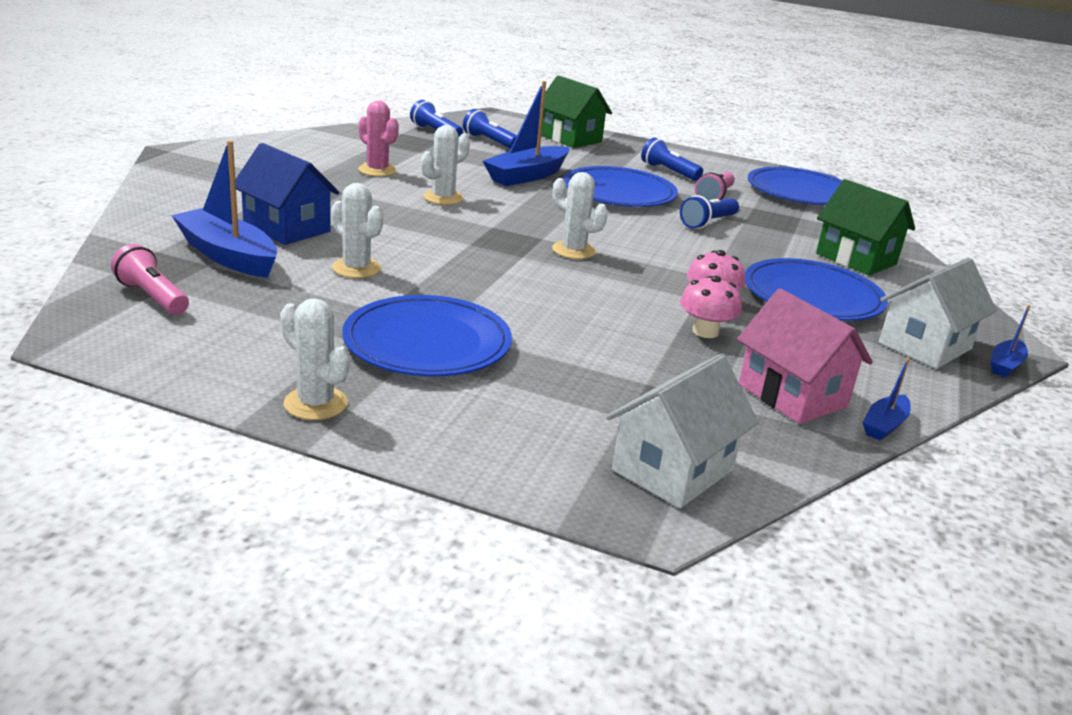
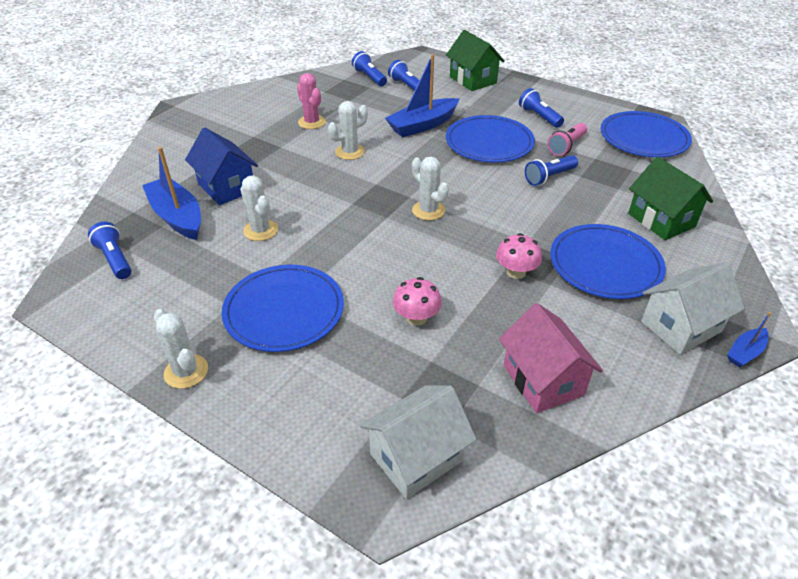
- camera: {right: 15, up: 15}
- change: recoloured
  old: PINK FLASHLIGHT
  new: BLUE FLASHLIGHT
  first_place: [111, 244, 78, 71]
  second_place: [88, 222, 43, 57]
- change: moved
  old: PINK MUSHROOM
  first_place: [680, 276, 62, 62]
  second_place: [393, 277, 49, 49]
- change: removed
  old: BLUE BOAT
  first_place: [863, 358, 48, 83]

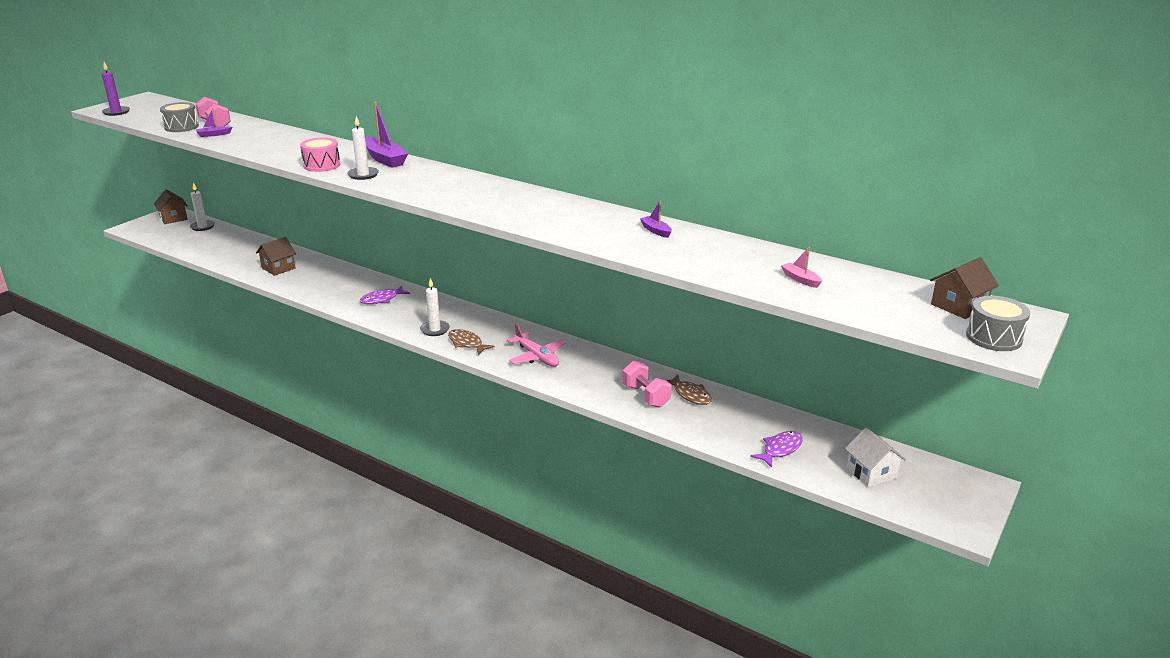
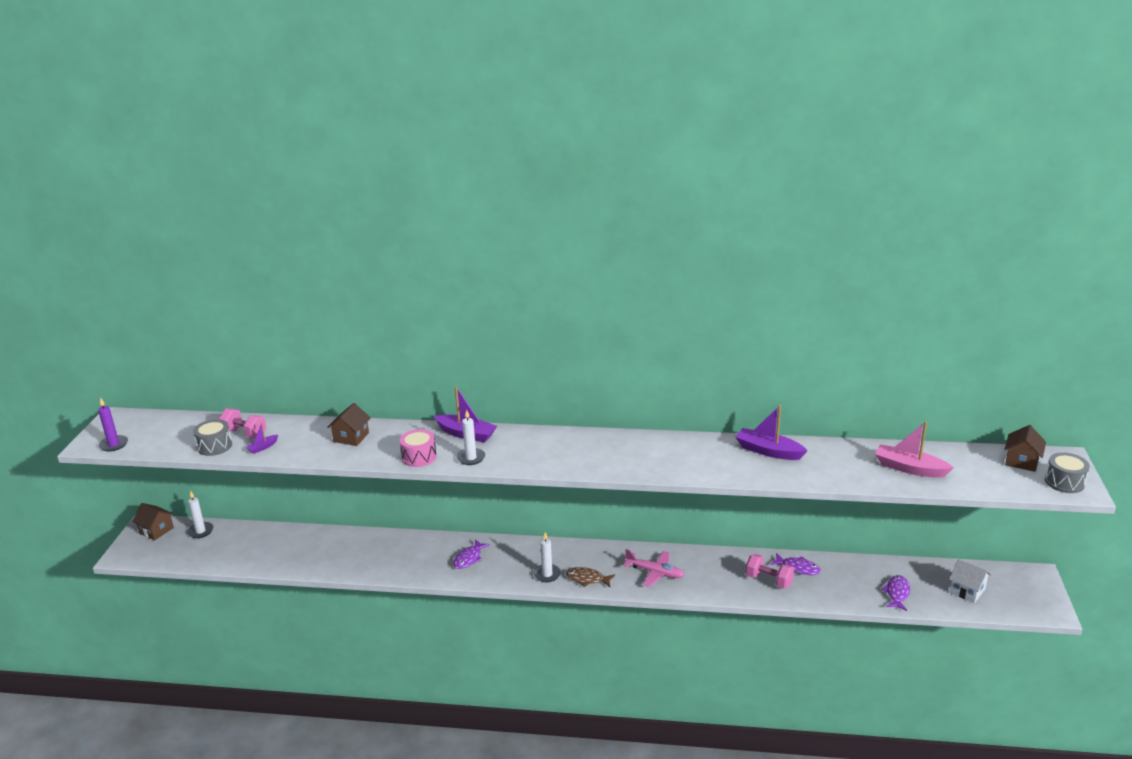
- camera: {right: -25, up: 0}
- change: resized
  old: PURPLE BOAT
  first_place: [640, 200, 32, 38]
  second_place: [736, 405, 72, 55]
  factor: 1.98
- change: moved
  old: BROWN HOUSE
  first_place: [256, 237, 40, 39]
  second_place: [327, 403, 44, 43]
- change: resized
  old: PINK BOAT
  first_place: [781, 247, 41, 41]
  second_place: [875, 421, 79, 57]
  factor: 1.98
- change: recoloured
  old: BROWN FISH
  new: PURPLE FISH
  first_place: [665, 375, 47, 30]
  second_place: [770, 553, 51, 22]

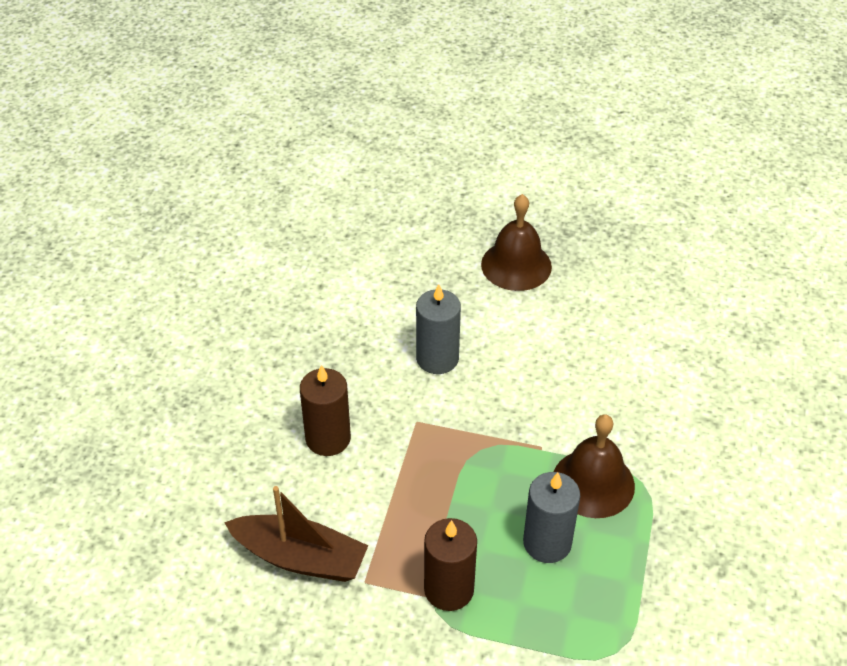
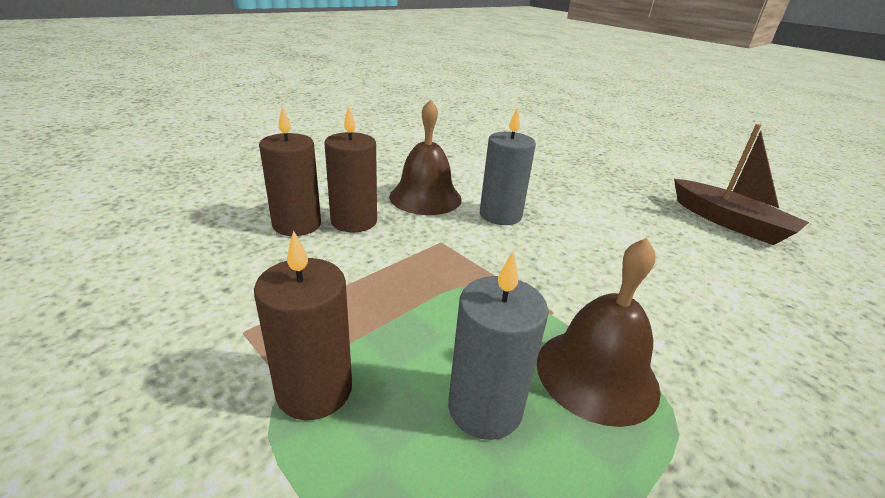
- camera: {right: 30, up: -15}
- change: moved
  old: BROWN BELL
  first_place: [481, 194, 71, 97]
  second_place: [389, 99, 73, 116]
- change: moved
  old: BROWN BOAT
  first_place: [224, 486, 144, 96]
  second_place: [674, 124, 135, 121]
- change: added
  new: BROWN CANDLE
  second_place: [259, 106, 62, 130]

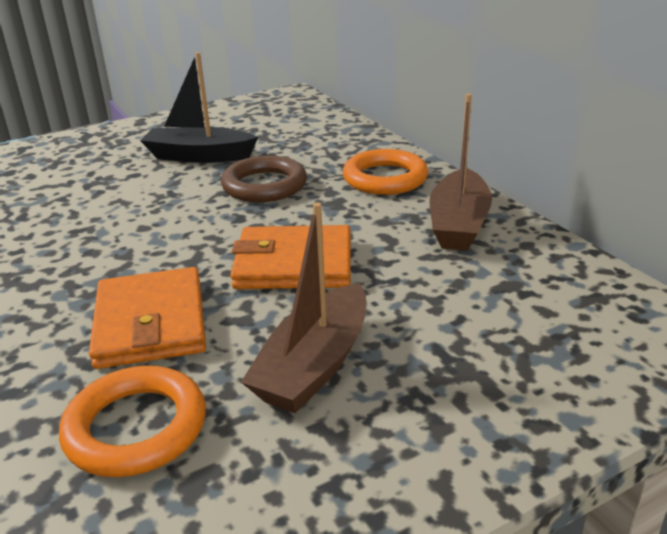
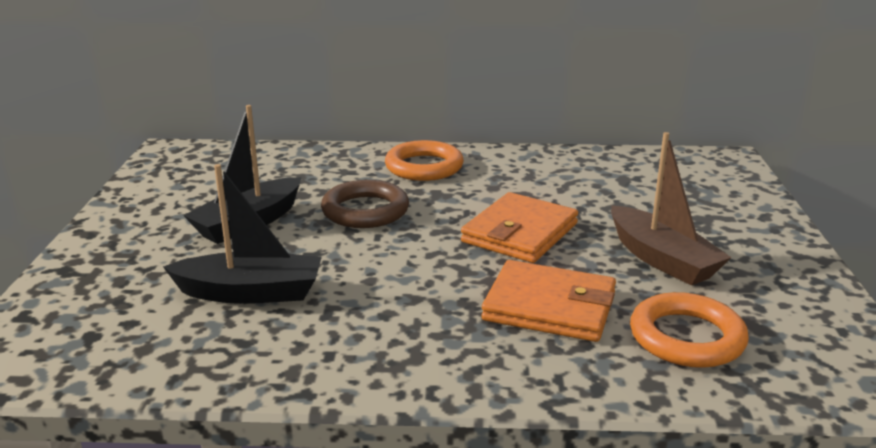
- camera: {right: -60, up: -5}
- change: removed
  old: BROWN BOAT
  first_place: [429, 94, 63, 157]
- change: added
  new: BLACK BOAT
  second_place: [163, 164, 159, 140]

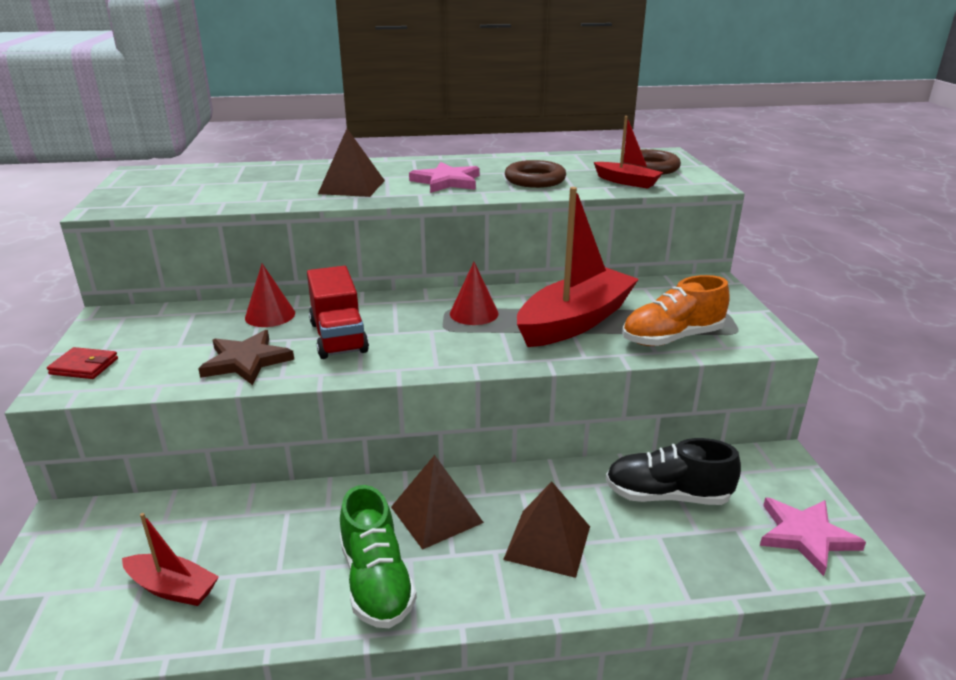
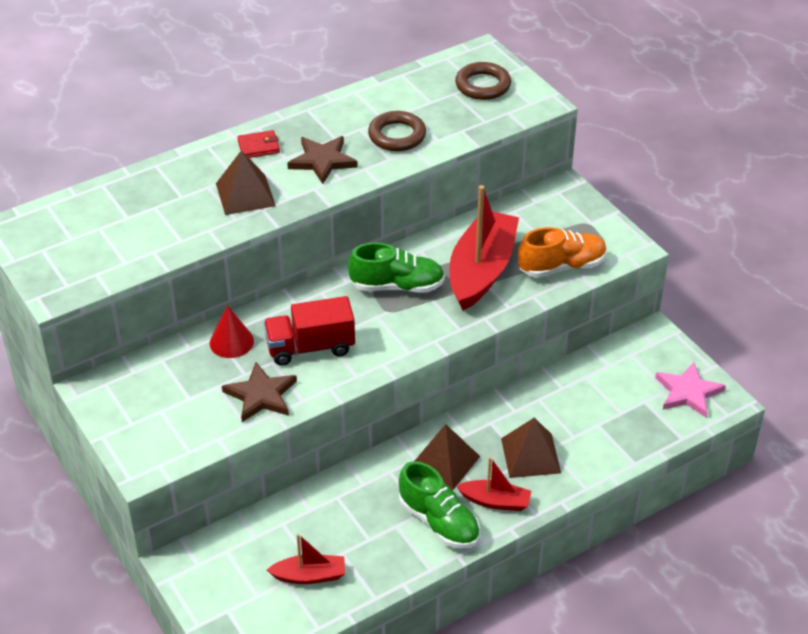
- camera: {right: -25, up: 15}
- change: moved
  old: RED BOAT
  first_place: [594, 116, 69, 73]
  second_place: [457, 457, 74, 54]
- change: recoloured
  old: PINK STAR
  new: BROWN STAR
  first_place: [409, 162, 71, 31]
  second_place: [287, 136, 71, 48]
- change: replaced
  old: RED CONE
  new: GREEN SHOE
  first_place: [450, 262, 49, 63]
  second_place: [348, 242, 97, 51]
- change: turned
  old: RED TRUCK
  first_place: [307, 266, 62, 93]
  second_place: [264, 296, 91, 70]
  degrees: 120
- change: turned
  old: ORANGE SHOE
  first_place: [622, 275, 108, 71]
  second_place: [518, 227, 89, 51]
  degrees: -150
- change: moved
  old: RED WALLET
  first_place: [47, 347, 71, 32]
  second_place: [237, 130, 43, 28]
- change: removed
  old: BLACK SHOE
  first_place: [606, 438, 135, 67]

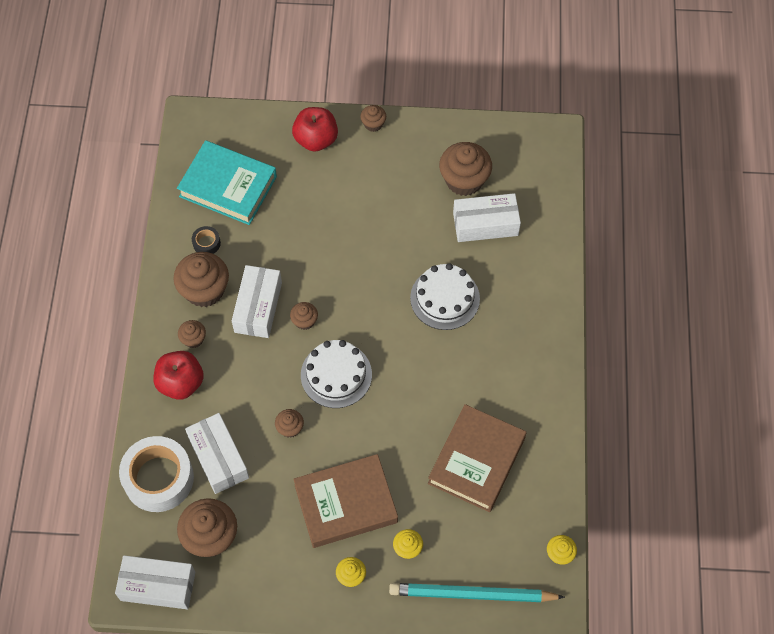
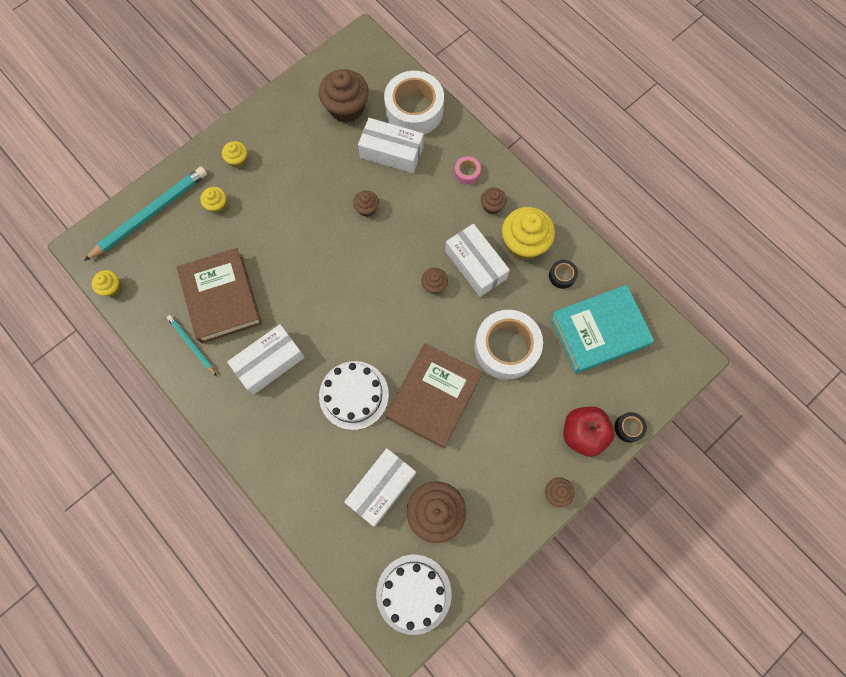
- camera: {right: 135, up: 10}
- change: recoloured
  old: BROWN CUPCAKE
  new: YELLOW CUPCAKE
  first_place: [173, 252, 56, 55]
  second_place: [502, 207, 53, 53]
- change: moved
  old: WHITE CAKE
  first_place: [301, 340, 71, 68]
  second_place: [376, 555, 75, 80]
- change: replaced
  old: RED APPLE
  new: PINK TAPE
  first_place: [153, 351, 51, 49]
  second_place: [454, 156, 27, 29]
- change: moved
  old: BROWN BOOK
  first_place: [293, 454, 105, 94]
  second_place: [386, 343, 97, 105]
- change: moved
  old: WHITE BOX
  first_place: [115, 555, 80, 54]
  second_place: [227, 324, 78, 70]
- change: added
  new: WHITE TAPE
  second_place: [474, 310, 69, 70]
- change: added
  new: TURQUOISE PENCIL
  second_place: [167, 315, 50, 61]
- change: added
  new: BLACK TAPE
  second_place: [615, 412, 32, 31]

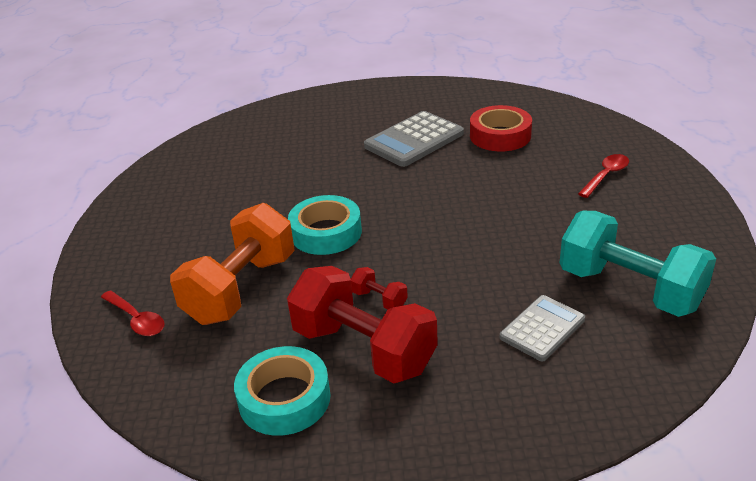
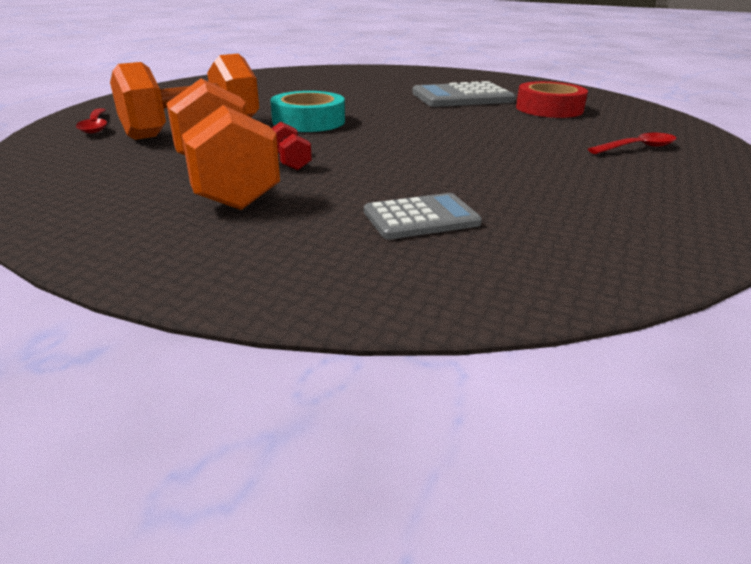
- camera: {right: 25, up: -5}
- change: removed
  old: TURQUOISE DUMBBELL
  first_place: [560, 211, 156, 106]
- change: recoloured
  old: RED DUMBBELL
  new: ORANGE DUMBBELL
  first_place: [287, 266, 151, 117]
  second_place: [166, 78, 114, 132]
- change: removed
  old: TURQUOISE TAPE
  first_place: [234, 346, 96, 90]

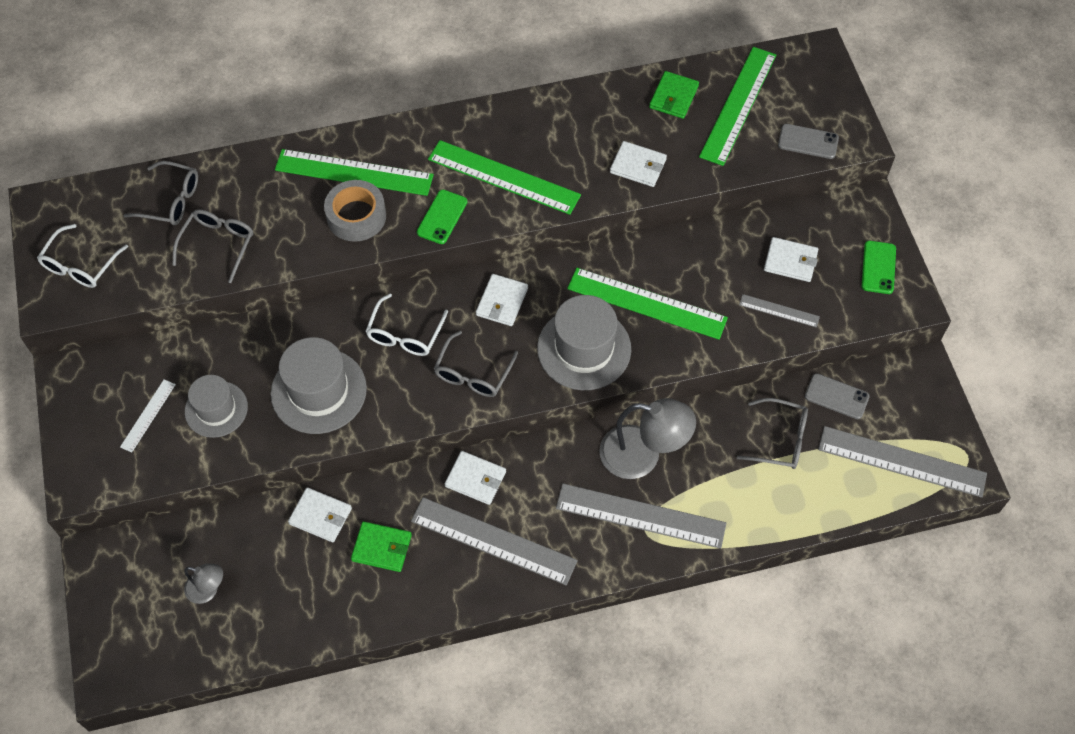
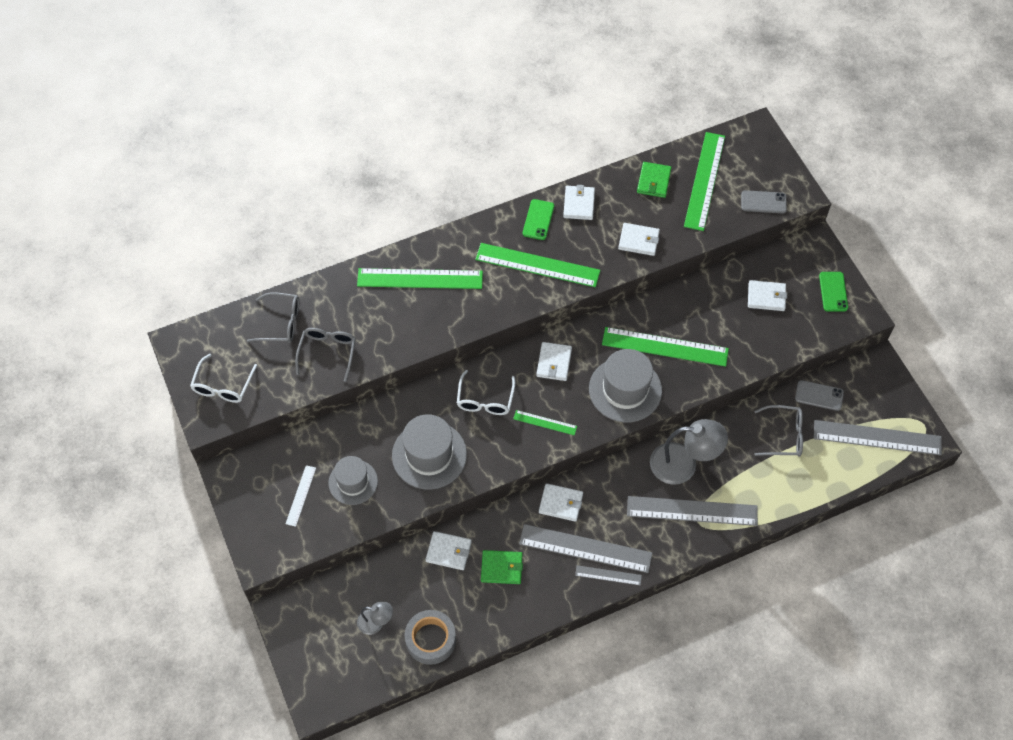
- camera: {right: -10, up: 0}
- change: moved
  old: GREY TAPE
  first_place: [324, 180, 62, 62]
  second_place: [405, 610, 51, 55]
- change: moved
  old: GREEN PHONE
  first_place: [417, 190, 50, 54]
  second_place: [523, 199, 31, 41]
- change: moved
  old: GREY RULER
  first_place: [739, 294, 81, 34]
  second_place: [575, 565, 67, 21]
- change: replaced
  old: GREY GLASSES
  new: GREEN RULER
  first_place: [434, 331, 84, 66]
  second_place: [513, 410, 64, 25]
- change: added
  new: WHITE WALLET
  second_place: [563, 185, 32, 35]

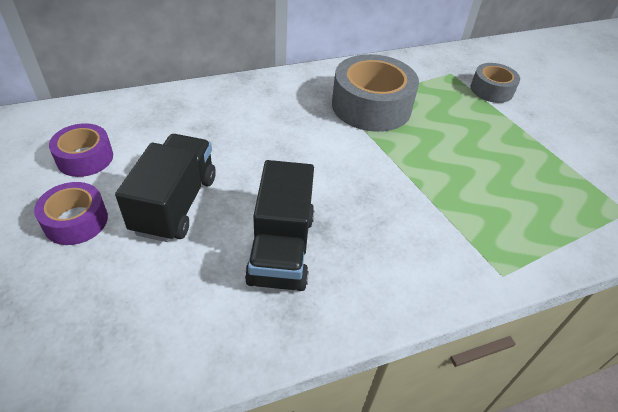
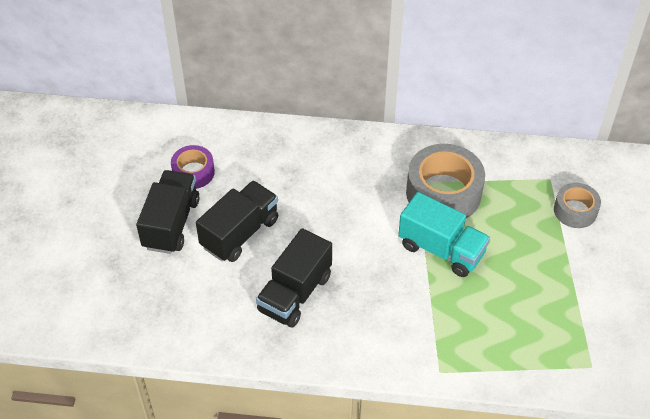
- camera: {right: 30, up: 5}
- change: replaced
  old: PURPLE TAPE
  new: BLACK TRUCK
  first_place: [34, 182, 74, 63]
  second_place: [136, 170, 64, 84]
- change: added
  new: TURQUOISE TRUCK
  second_place: [398, 192, 92, 85]

